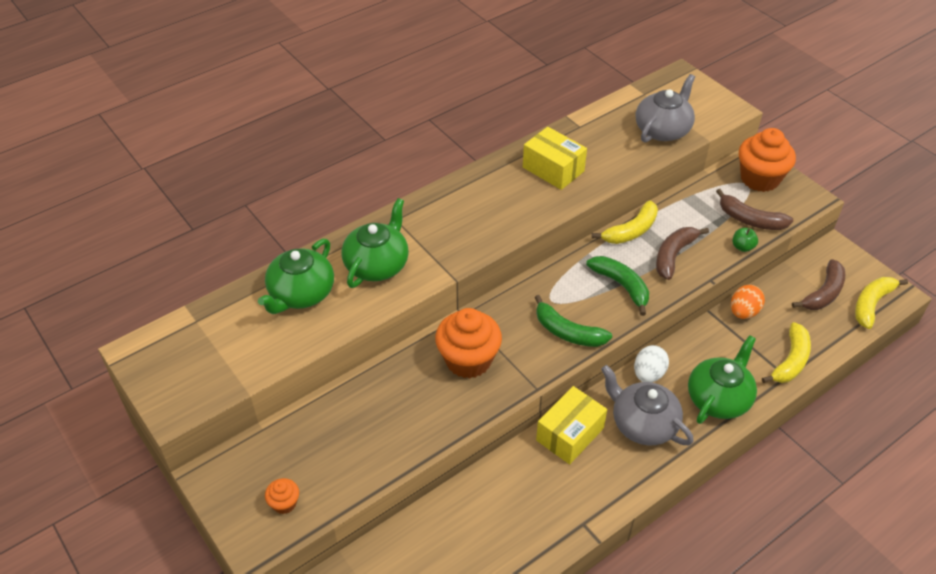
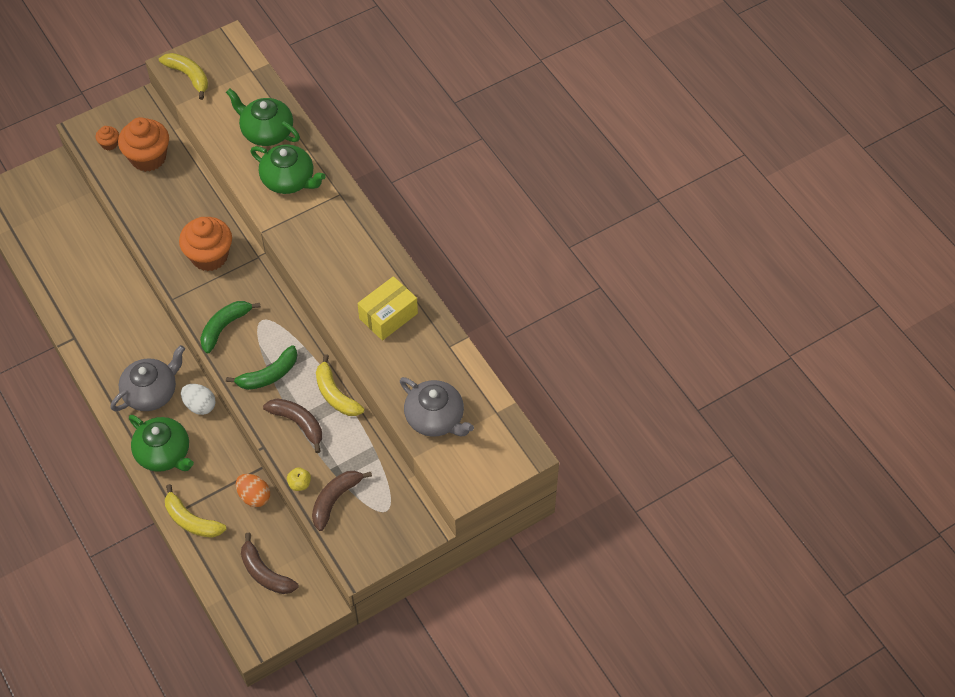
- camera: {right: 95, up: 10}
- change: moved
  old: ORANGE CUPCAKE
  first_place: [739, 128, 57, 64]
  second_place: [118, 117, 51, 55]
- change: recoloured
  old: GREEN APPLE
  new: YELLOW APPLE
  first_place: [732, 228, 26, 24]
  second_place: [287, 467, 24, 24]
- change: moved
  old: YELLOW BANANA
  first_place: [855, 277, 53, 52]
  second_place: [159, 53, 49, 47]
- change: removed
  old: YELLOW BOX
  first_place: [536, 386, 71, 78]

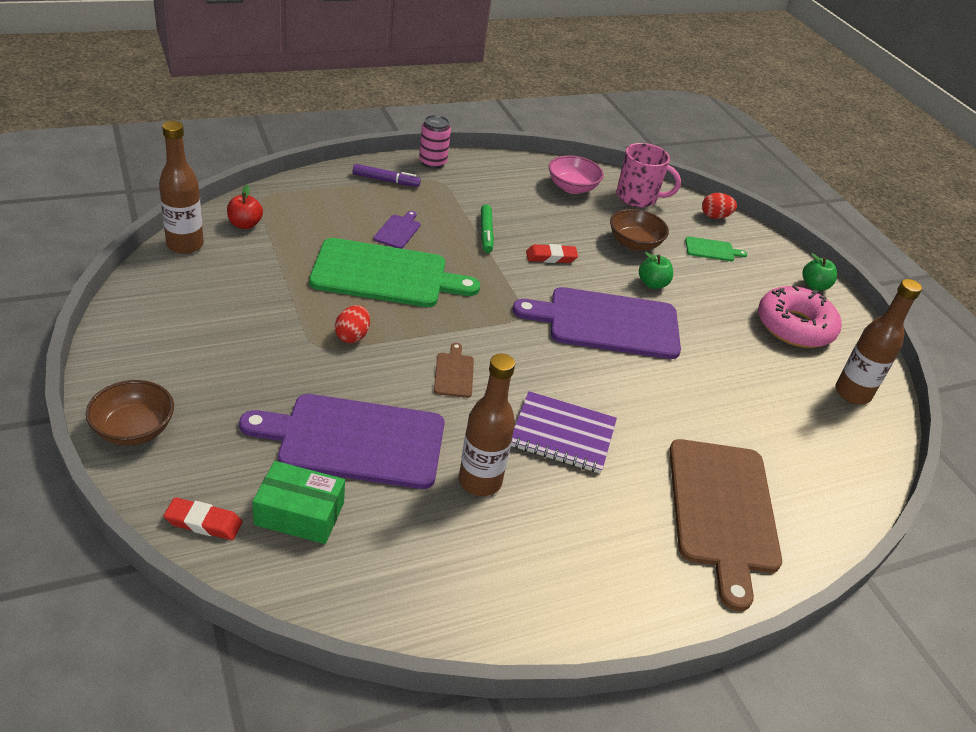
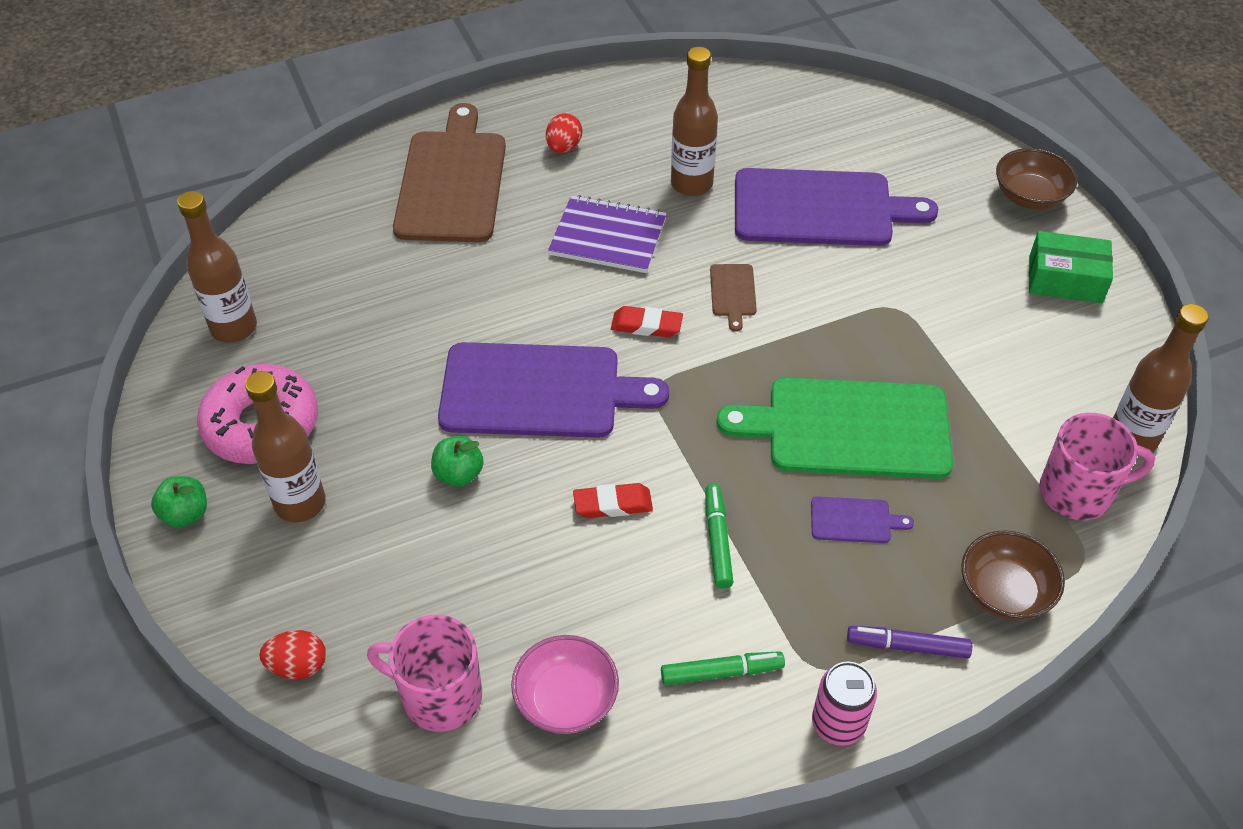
- camera: {right: -175, up: 10}
- change: replaced
  old: RED APPLE
  new: PINK MUG
  first_place: [227, 185, 36, 44]
  second_place: [1040, 413, 115, 107]
- change: moved
  old: BROWN BOWL
  first_place: [610, 209, 59, 42]
  second_place: [962, 530, 103, 91]
- change: turned
  old: PURPLE CUTTING BOARD
  first_place: [373, 211, 48, 38]
  second_place: [811, 496, 103, 47]
  degrees: -105
- change: removed
  old: GREEN CUTTING BOARD
  first_place: [685, 236, 62, 25]
- change: moved
  old: RED EGG
  first_place: [335, 305, 35, 38]
  second_place: [546, 113, 36, 40]
- change: moved
  old: GREEN BOX
  first_place: [252, 461, 93, 83]
  second_place: [1029, 231, 84, 72]
- change: moved
  old: RED ERASER
  first_place: [163, 498, 79, 42]
  second_place: [611, 306, 72, 31]
- change: added
  new: BROWN BOTTLE
  second_place: [245, 371, 81, 152]
- change: added
  new: GREEN MARKER
  second_place: [661, 651, 124, 34]

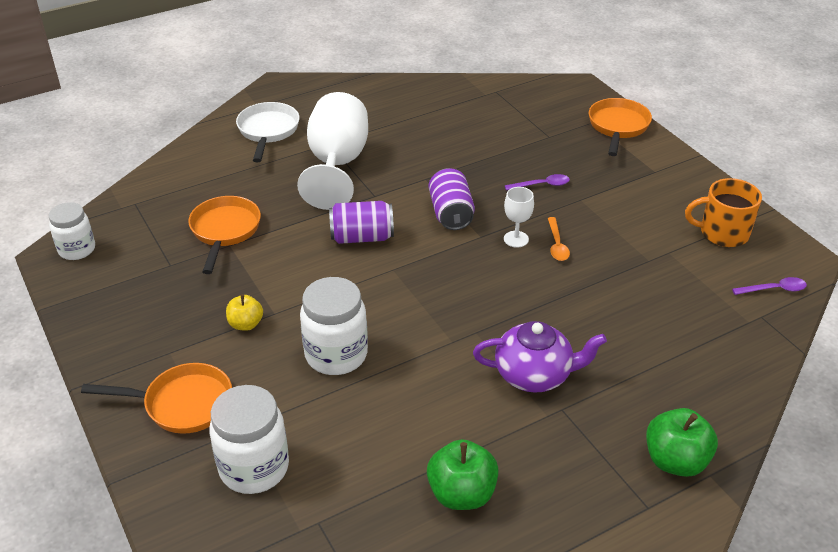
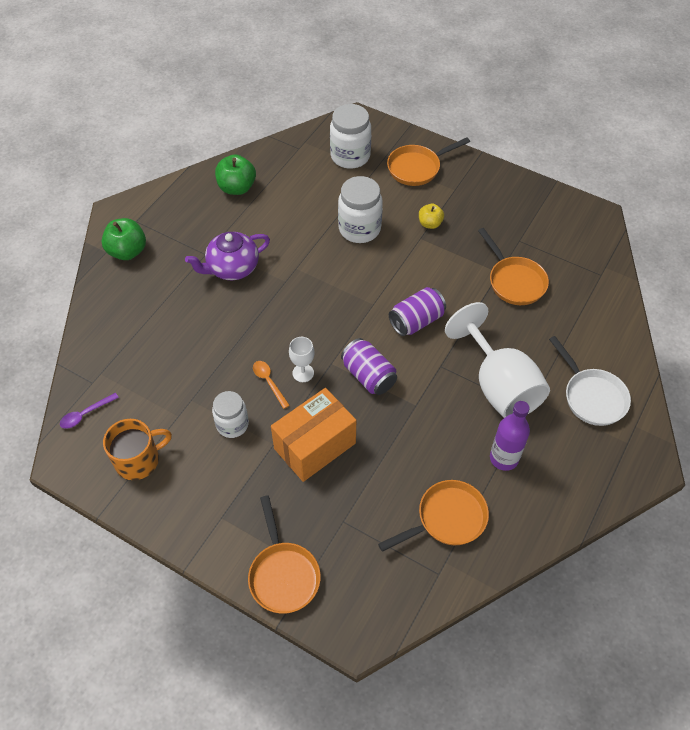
- camera: {right: 150, up: 15}
- change: replaced
  old: PURPLE SPOON
  new: ORANGE BOX
  first_place: [505, 174, 65, 17]
  second_place: [271, 388, 85, 94]
- change: moved
  old: WHITE JAR
  first_place: [49, 202, 46, 58]
  second_place: [212, 391, 37, 47]
- change: added
  new: PURPLE BOTTLE
  second_place: [490, 401, 40, 70]
- change: added
  new: ORANGE PAN
  second_place: [378, 480, 111, 72]

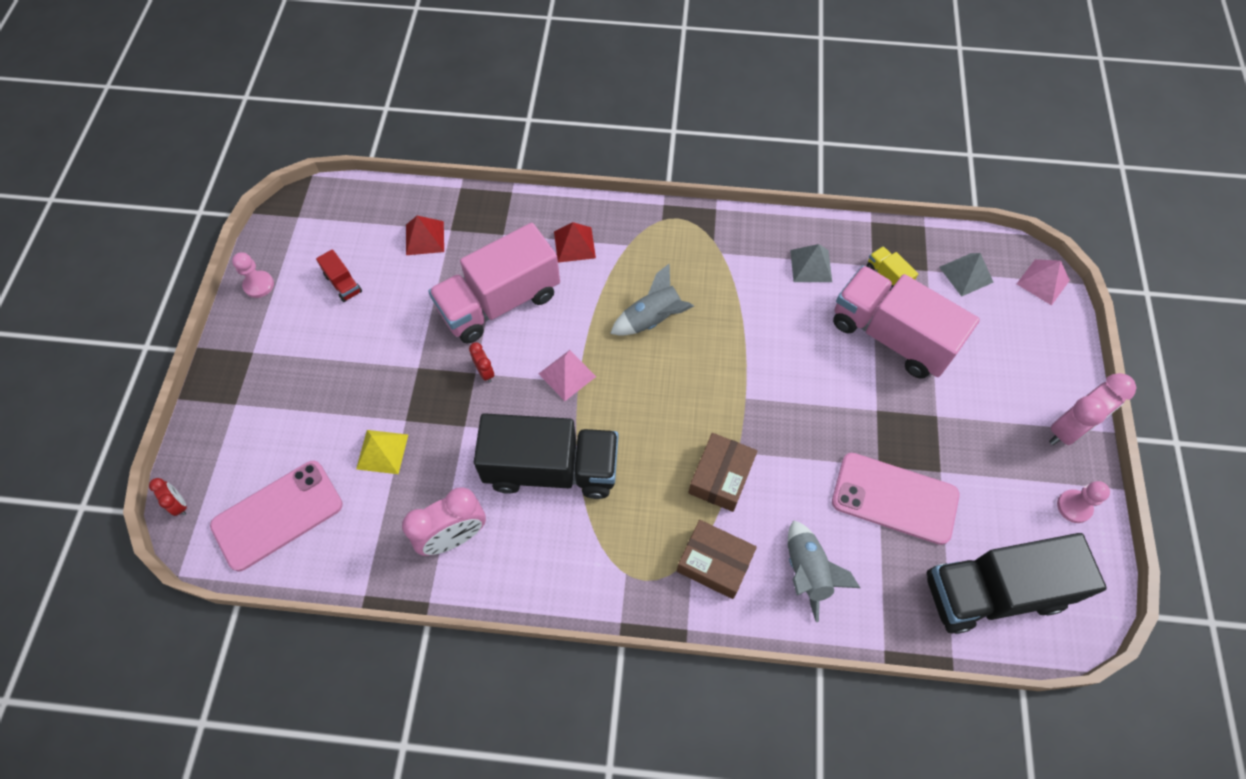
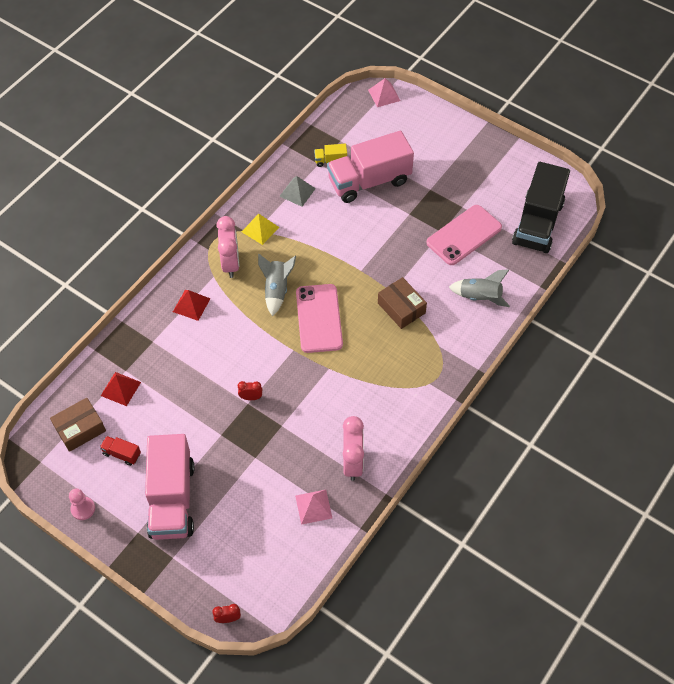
- camera: {right: -60, up: -5}
- change: moved
  old: PINK TRUCK
  first_place: [428, 223, 132, 121]
  second_place: [145, 434, 49, 106]
- change: turned
  old: RED TRUCK
  first_place: [316, 249, 46, 53]
  second_place: [100, 436, 41, 30]
  degrees: -150
- change: removed
  old: GREY PYRAMID
  first_place: [939, 253, 55, 44]
- change: moved
  old: PINK PYRAMID
  first_place: [539, 350, 57, 51]
  second_place: [295, 490, 37, 35]
- change: moved
  old: PINK CLOCK
  first_place: [1049, 373, 88, 72]
  second_place: [216, 216, 23, 62]
- change: removed
  old: BLACK TRUCK
  first_place: [474, 413, 144, 86]
- change: moved
  old: YELLOW PYRAMID
  first_place: [356, 430, 52, 44]
  second_place: [242, 214, 37, 31]
- change: moved
  old: PINK PHONE
  first_place: [210, 461, 133, 110]
  second_place: [296, 284, 47, 69]
- change: removed
  old: PINK PAWN
  first_place: [1057, 481, 53, 42]
- change: moved
  old: BROWN BOX
  first_place: [677, 520, 80, 79]
  second_place: [50, 398, 56, 54]

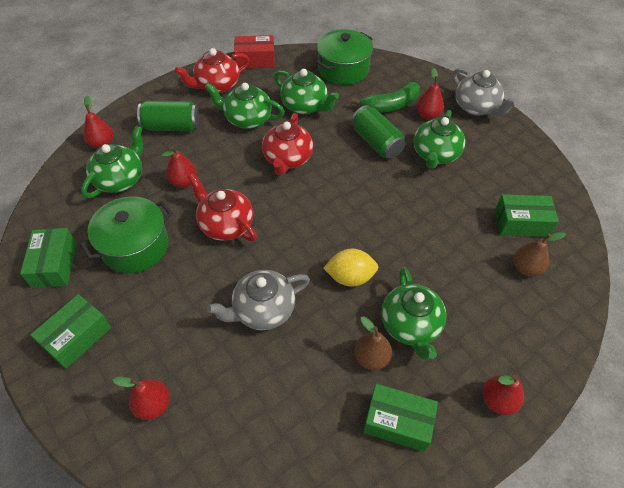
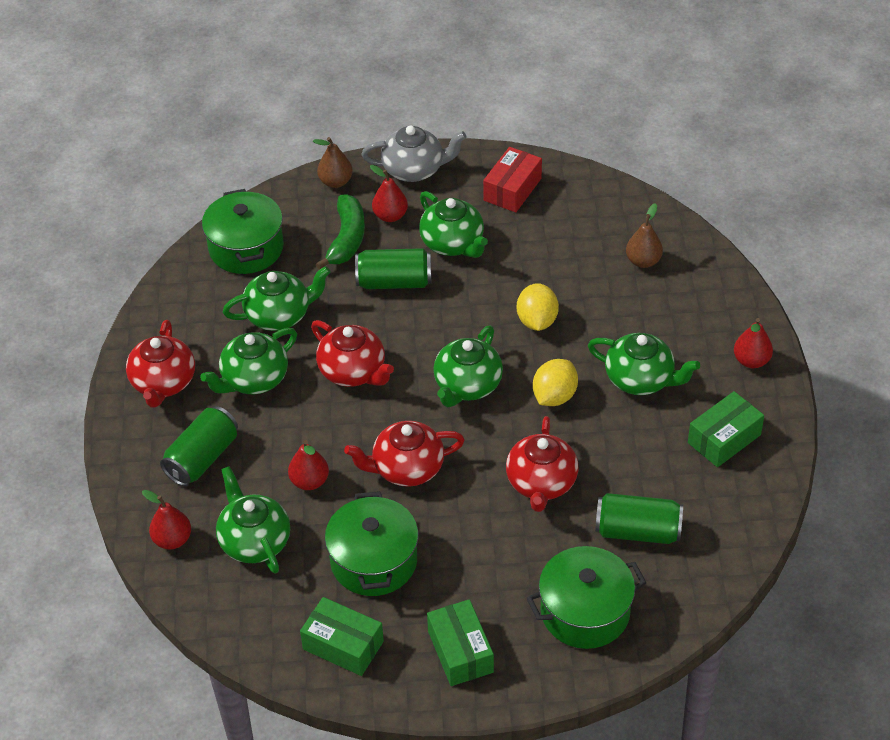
- camera: {right: -55, up: -5}
- change: moved
  old: RED BOX
  first_place: [234, 35, 41, 33]
  second_place: [483, 147, 59, 65]
- change: removed
  old: GREEN BOX
  first_place: [495, 194, 64, 43]
- change: recoloured
  old: GREY TEAPOT
  new: RED TEAPOT
  first_place: [207, 270, 103, 60]
  second_place: [506, 416, 73, 96]
- change: moved
  old: BROWN PEAR
  first_place: [354, 316, 38, 54]
  second_place: [313, 137, 40, 51]
- change: replaced
  old: RED PEAR
  new: GREEN POT
  first_place: [113, 377, 57, 43]
  second_place: [527, 546, 119, 103]
- change: added
  new: YELLOW LEMON
  second_place: [517, 283, 42, 48]
- change: added
  new: GREEN TEAPOT
  second_place: [433, 325, 70, 82]
- change: added
  new: GREEN CAN
  second_place: [595, 493, 88, 51]

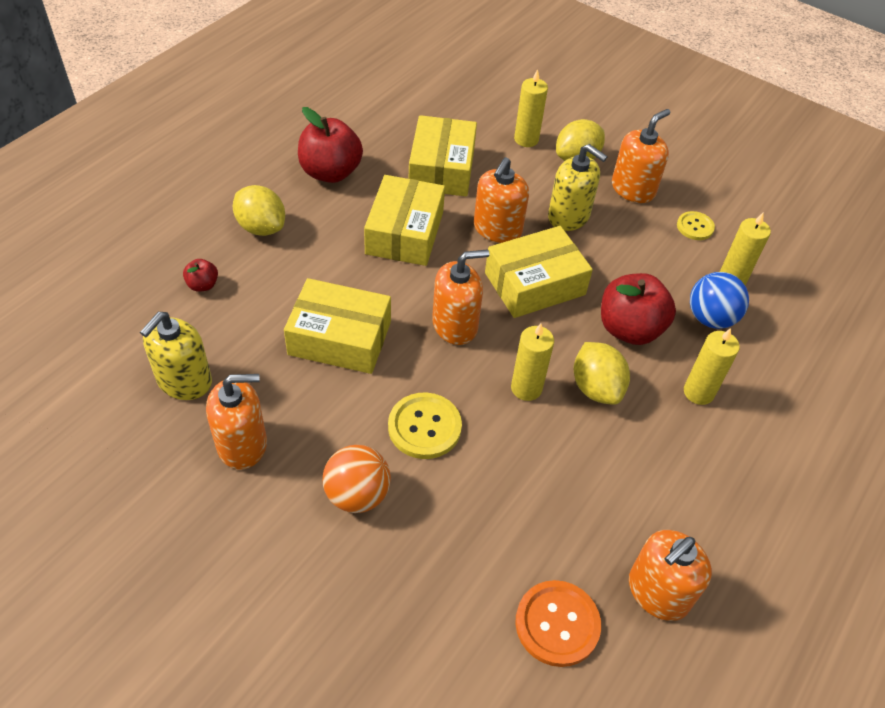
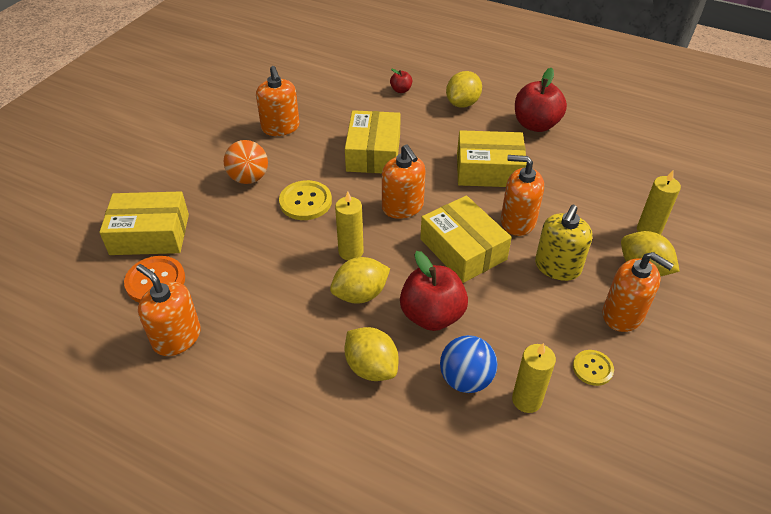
- camera: {right: 85, up: -5}
- change: moved
  old: YELLOW BOX
  first_place: [409, 115, 68, 81]
  second_place: [99, 191, 90, 64]
- change: removed
  old: YELLOW SOAP DISPENSER
  first_place: [140, 312, 72, 88]
- change: replaced
  old: YELLOW CANDLE
  new: YELLOW LEMON
  first_place: [684, 328, 56, 77]
  second_place: [344, 327, 54, 54]

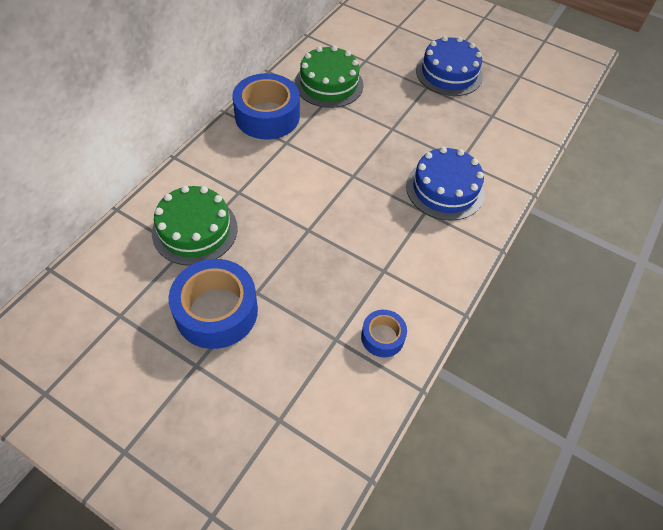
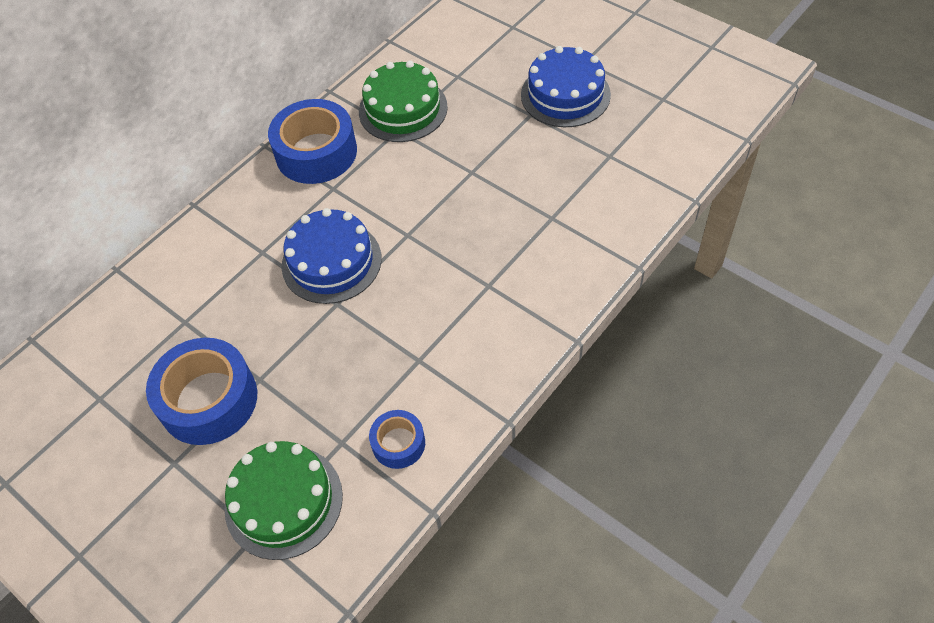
- camera: {right: 15, up: 0}
- change: moved
  old: BLUE CAKE
  first_place: [406, 147, 79, 74]
  second_place: [282, 208, 100, 96]
- change: moved
  old: GREEN CAKE
  first_place: [152, 186, 86, 80]
  second_place: [225, 441, 118, 119]

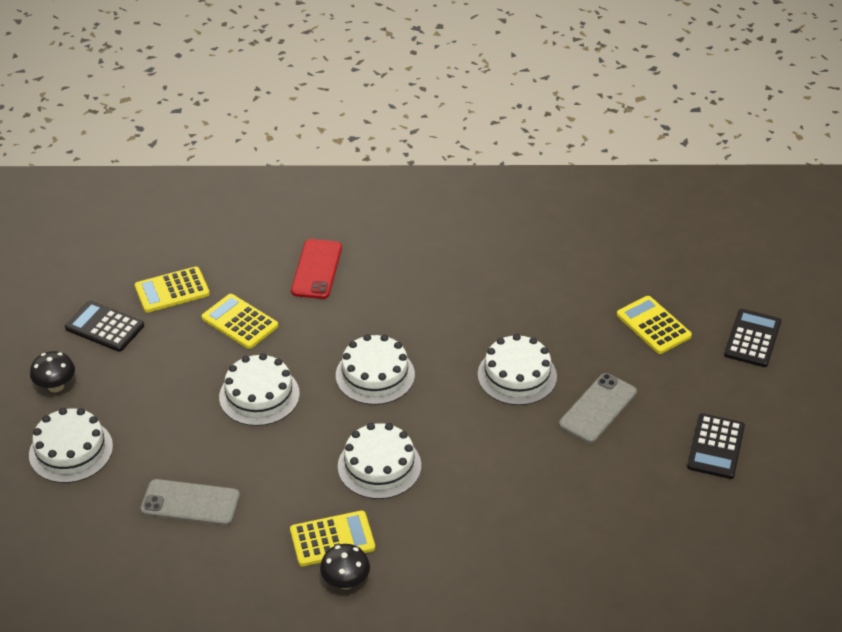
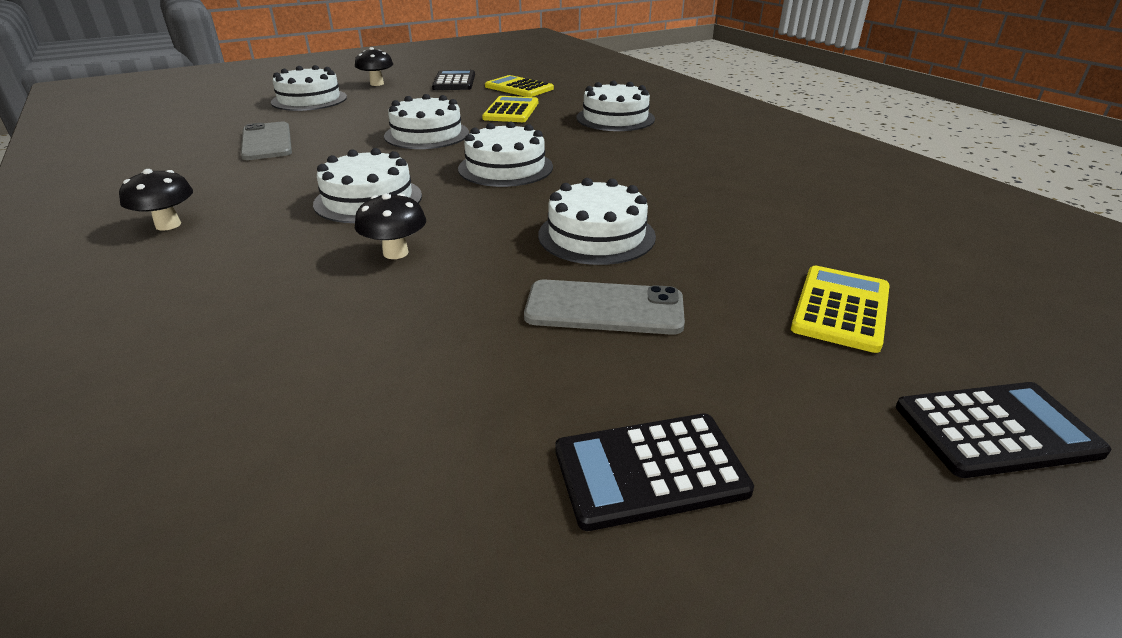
- camera: {right: 60, up: -10}
- change: replaced
  old: RED PHONE
  new: WHITE CAKE
  first_place: [291, 239, 51, 60]
  second_place: [576, 81, 79, 50]
- change: removed
  old: YELLOW CALCULATOR
  first_place: [290, 511, 85, 55]
- change: added
  new: BLACK MUSHROOM
  second_place: [355, 193, 71, 66]

